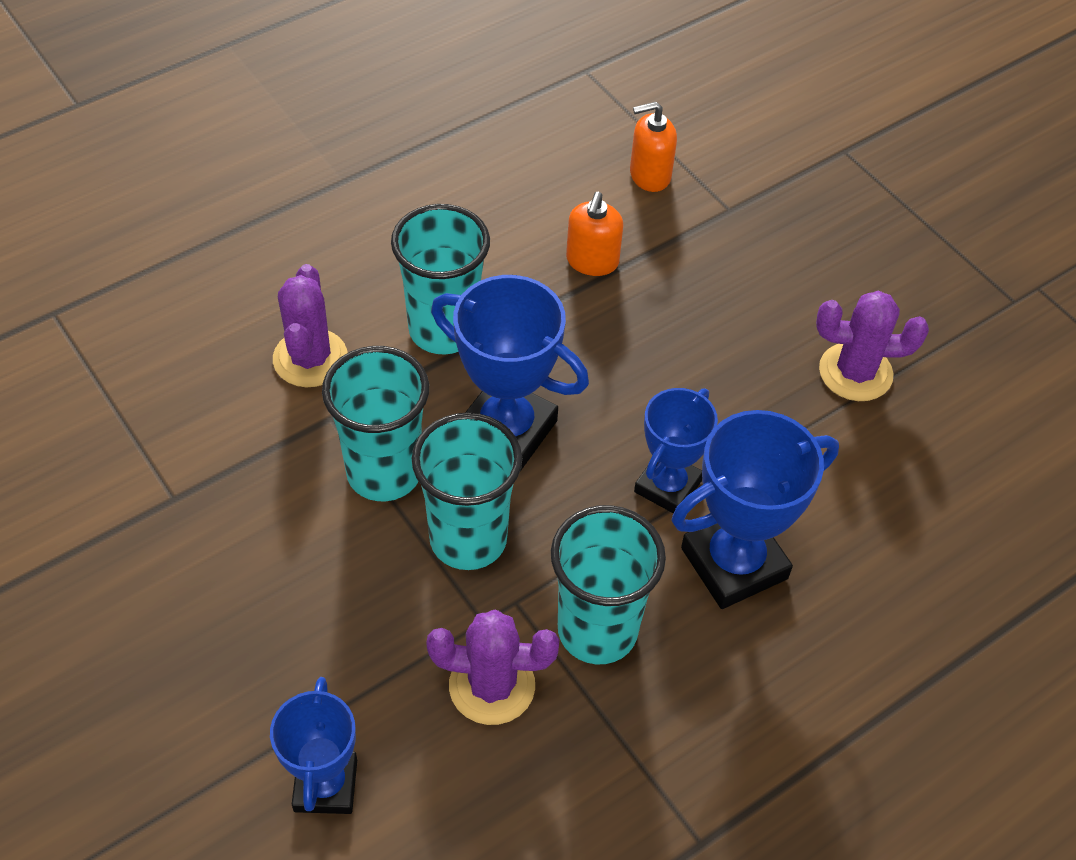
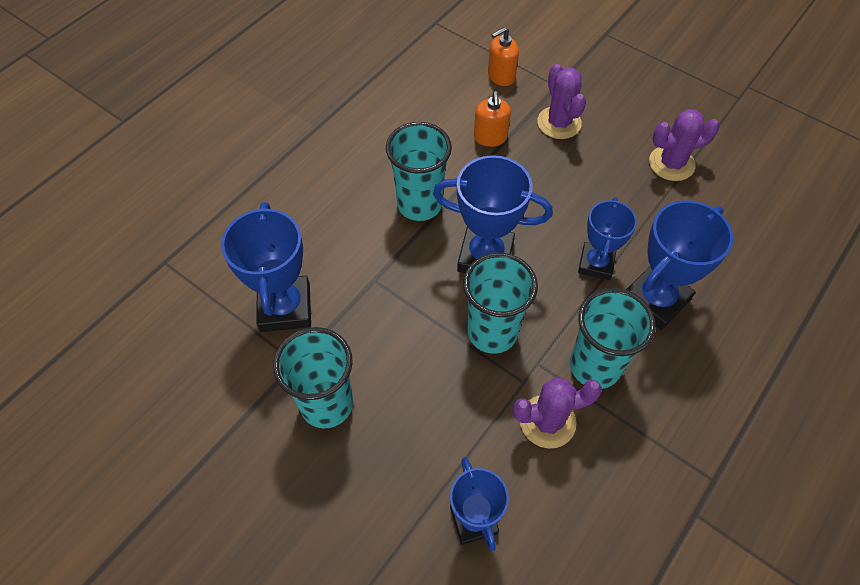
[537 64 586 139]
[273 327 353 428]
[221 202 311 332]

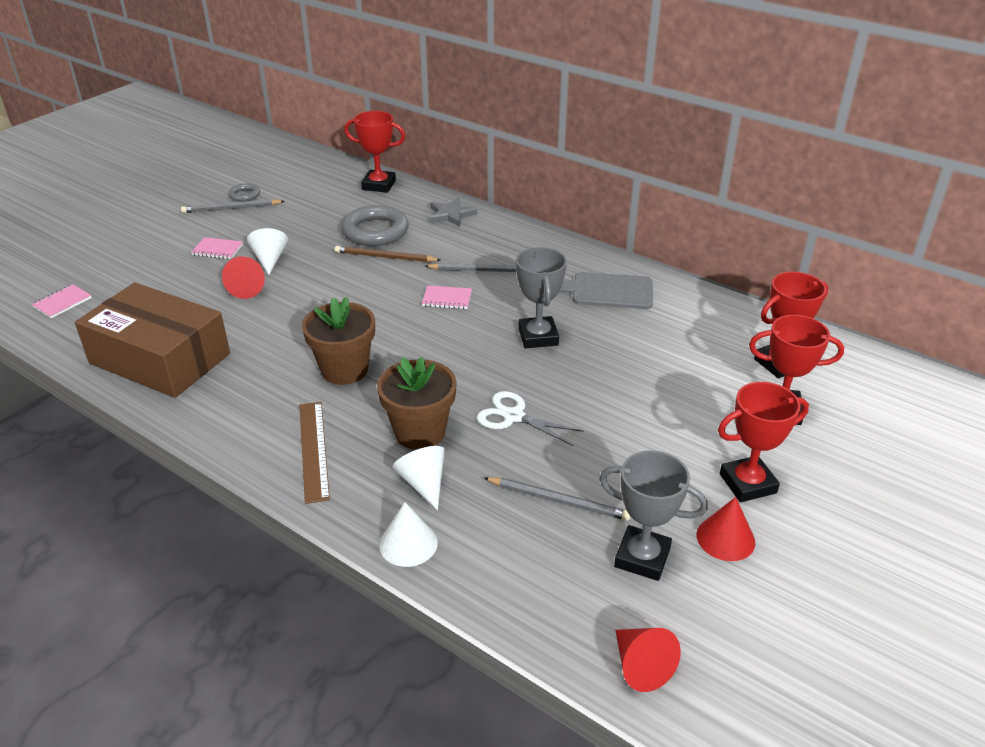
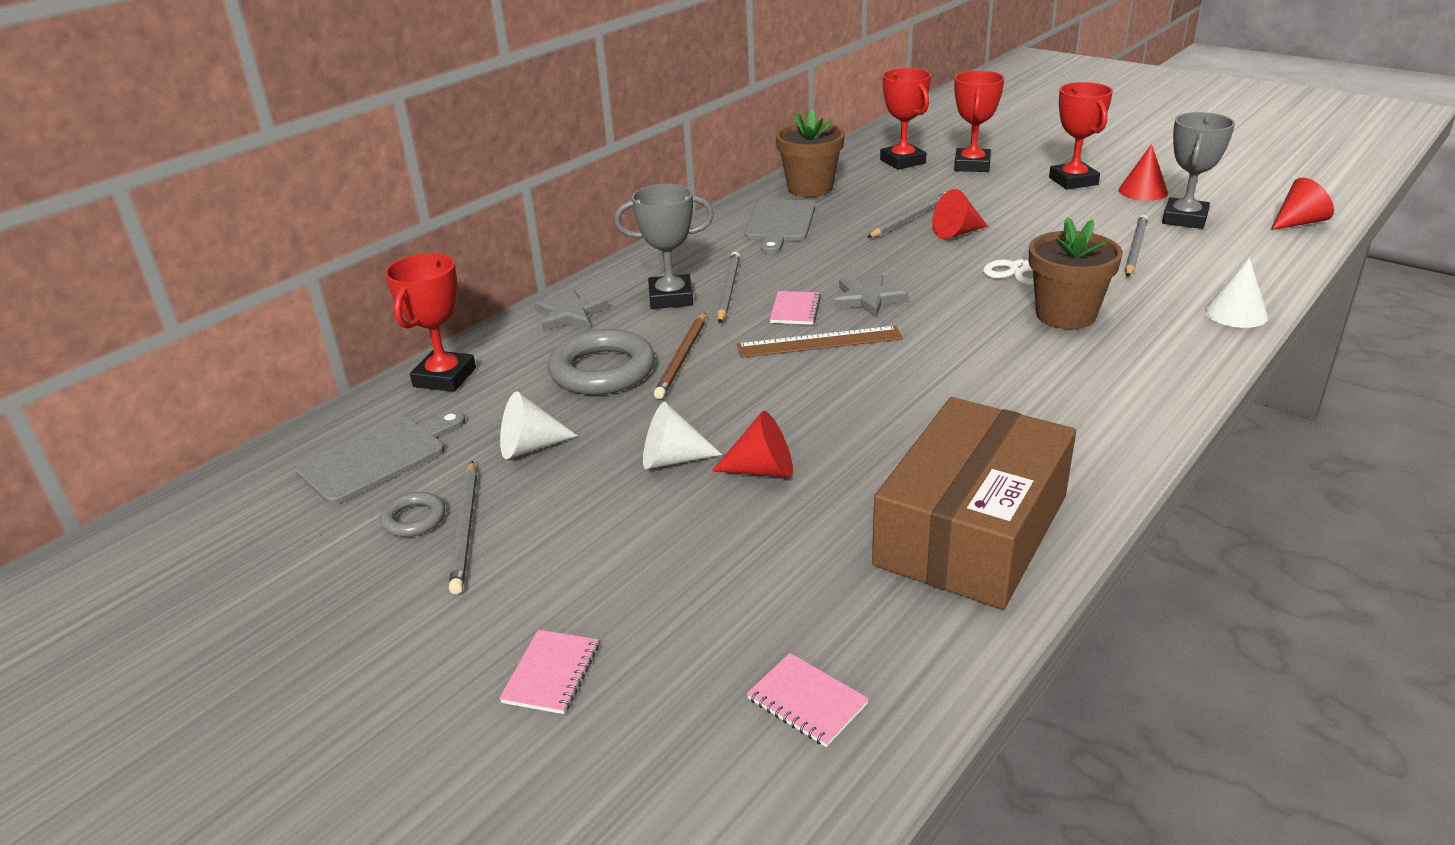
[499 630 599 714]
[737 326 903 358]
[775 109 845 197]
[500 391 578 459]
[614 184 714 309]
[295 410 465 505]
[834 275 907 317]
[867 192 946 238]
[932 189 988 239]

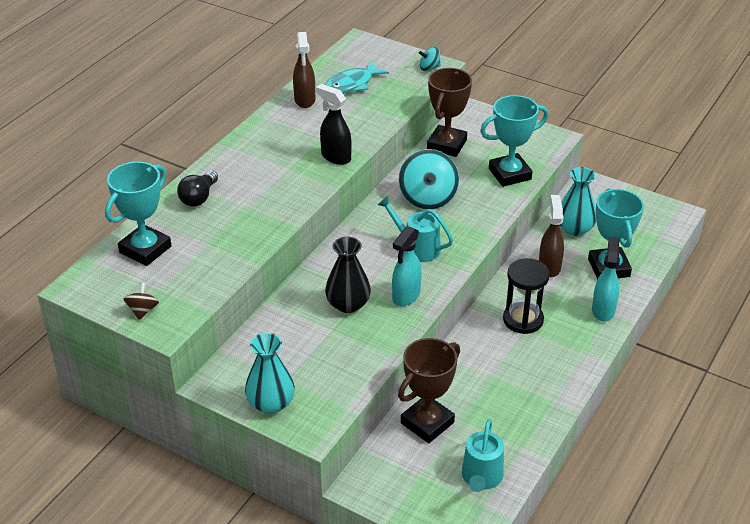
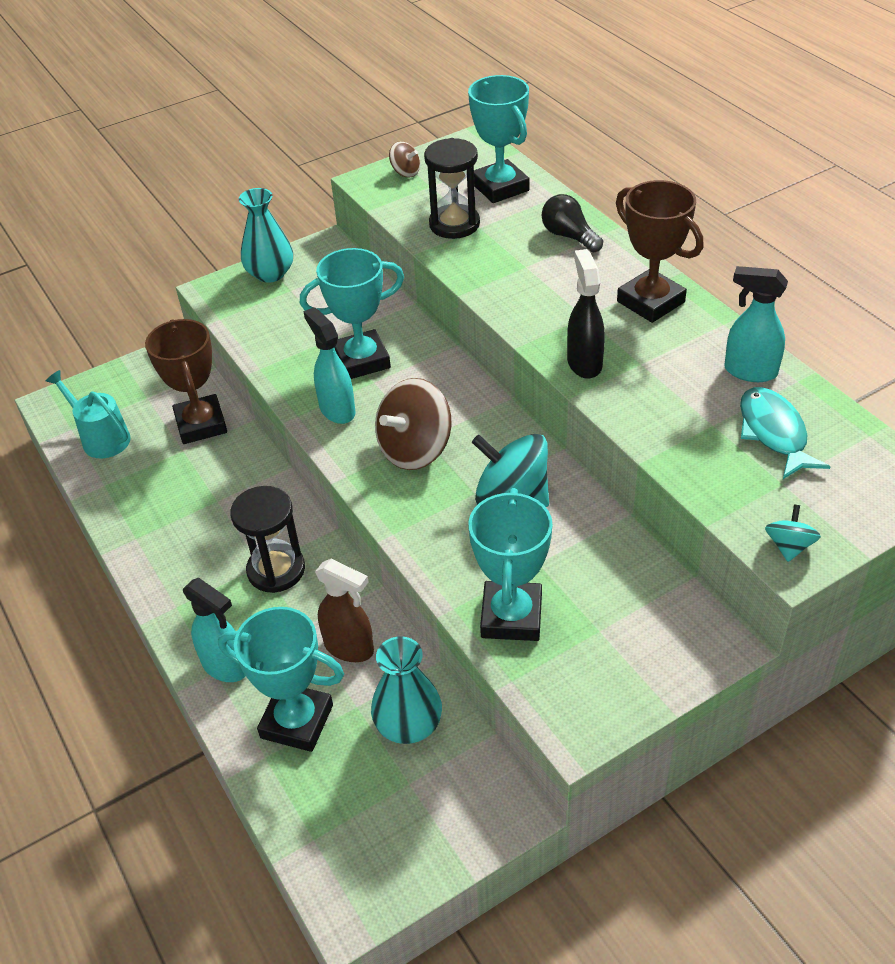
[724 266 788 382]
[567 249 605 379]
[300 248 404 379]
[375 378 451 470]
[616 180 704 323]
[424 138 480 239]

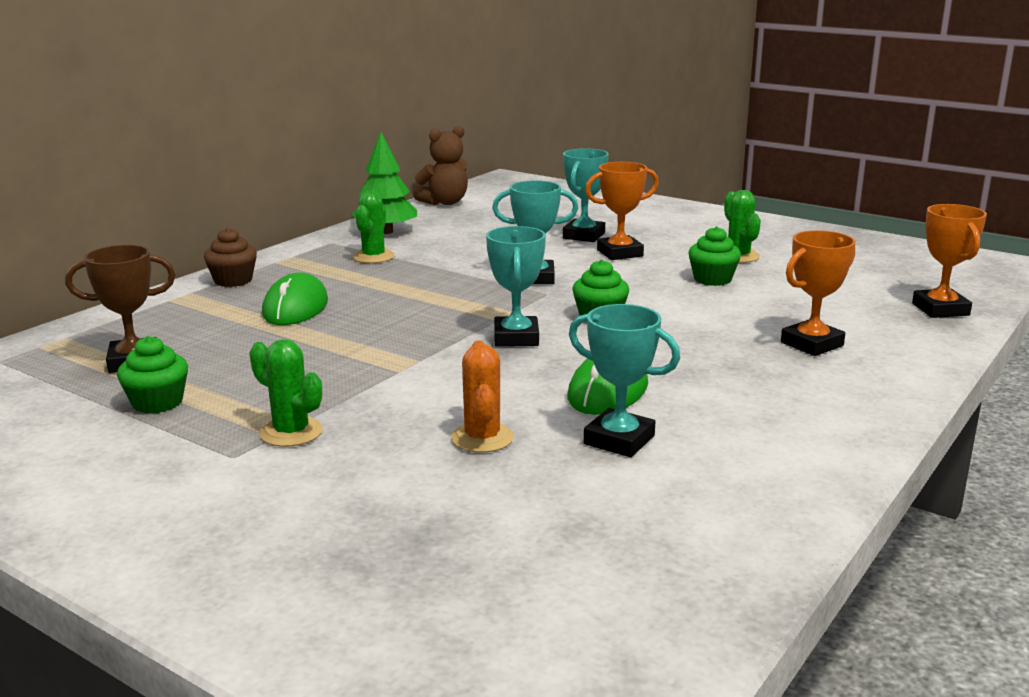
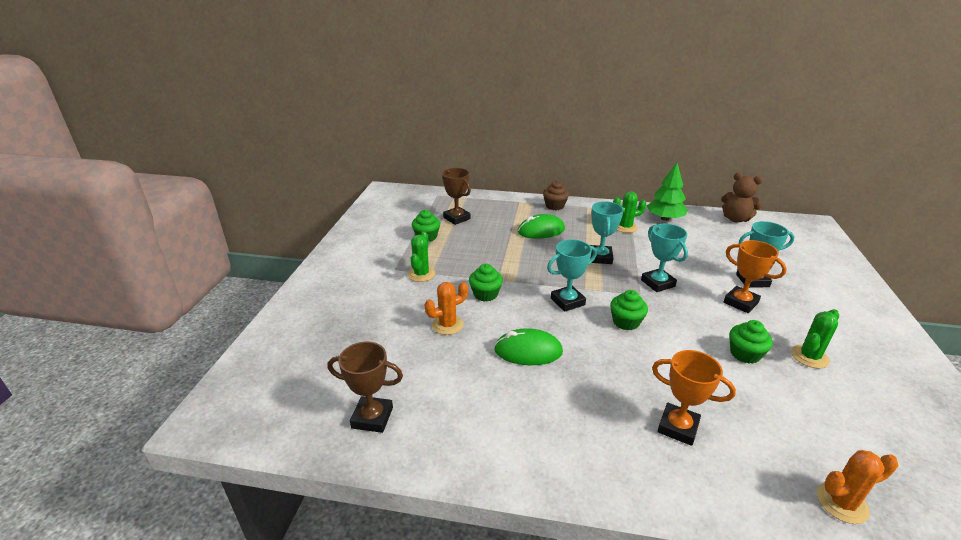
[590 201 624 264]
[817 450 898 524]
[328 341 403 433]
[469 264 503 302]

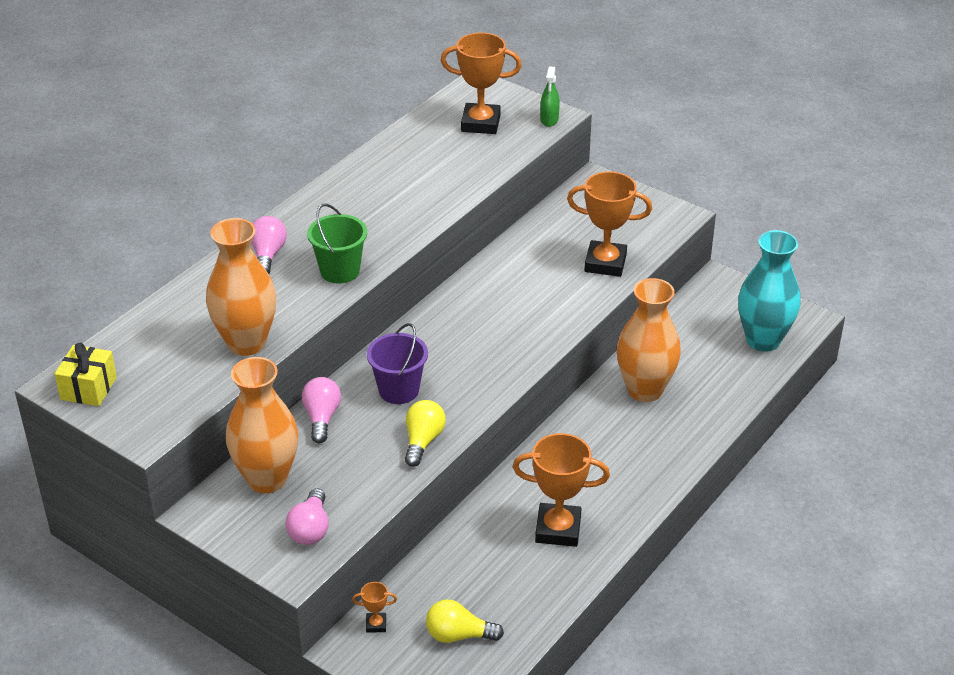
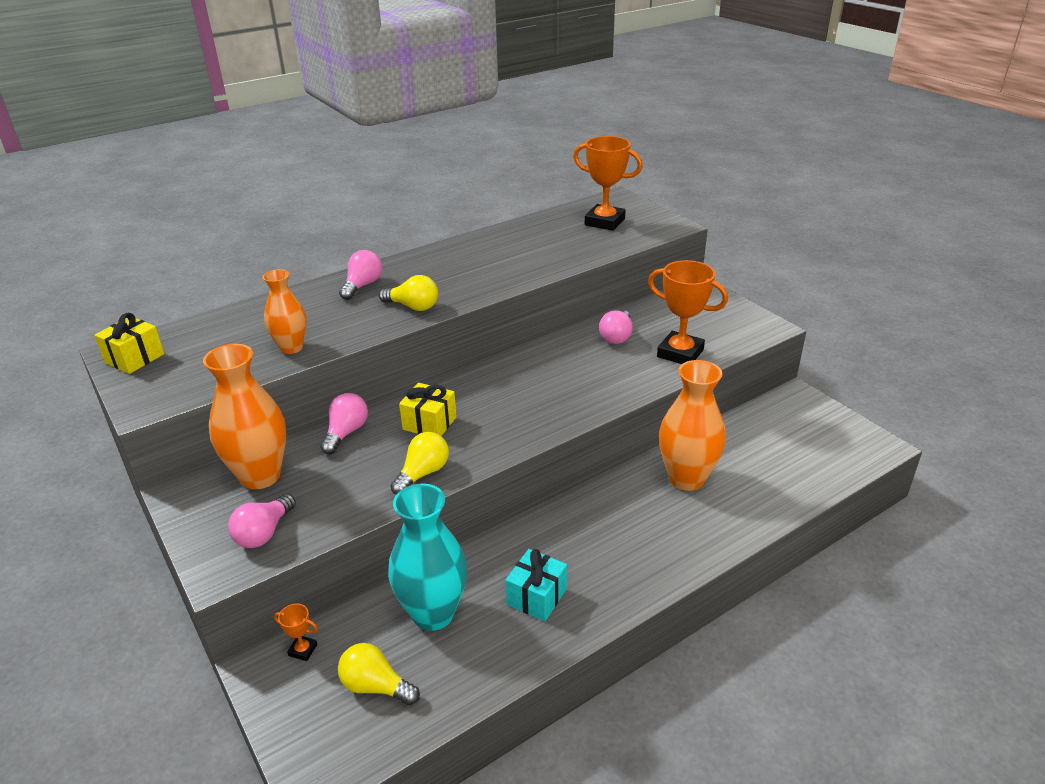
[263 269 307 354]
[379 275 438 311]
[399 383 457 436]
[506 549 567 621]
[540 66 560 127] (first image)
[388 483 467 631]
[599 310 633 344]

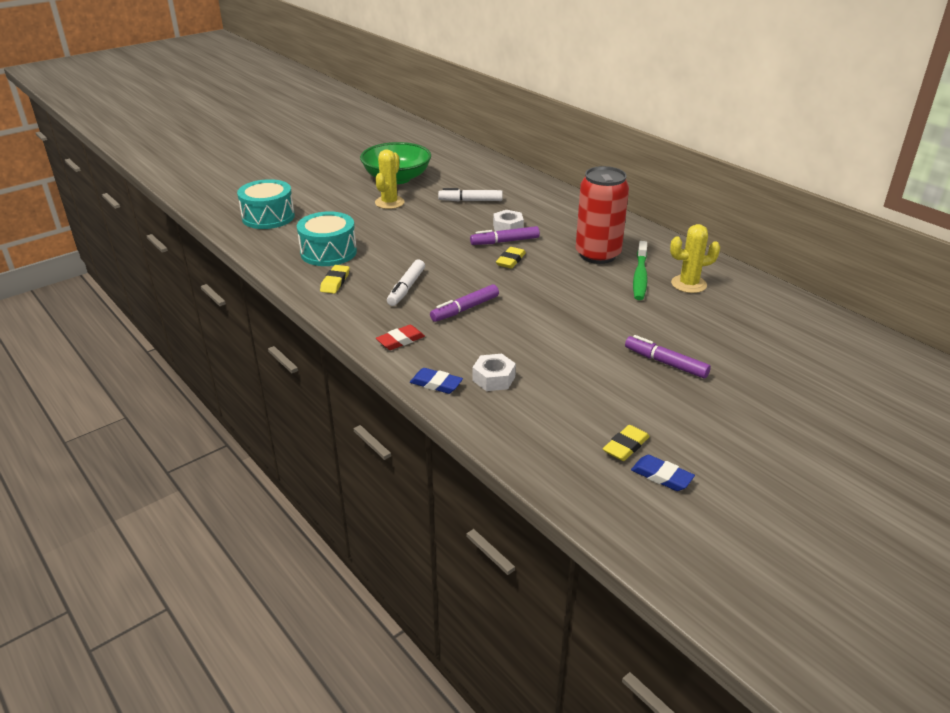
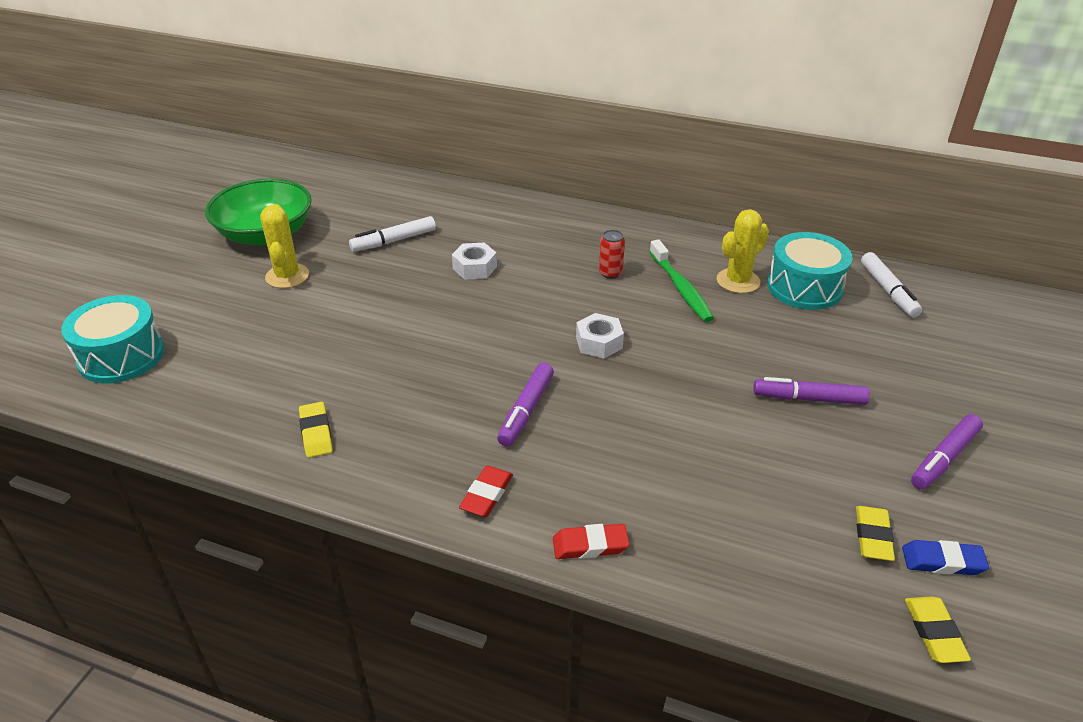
[767 232 853 310]
[861 252 922 317]
[553 524 629 559]
[911 414 983 490]
[576 313 624 358]
[905 596 971 663]
[599 230 625 279]

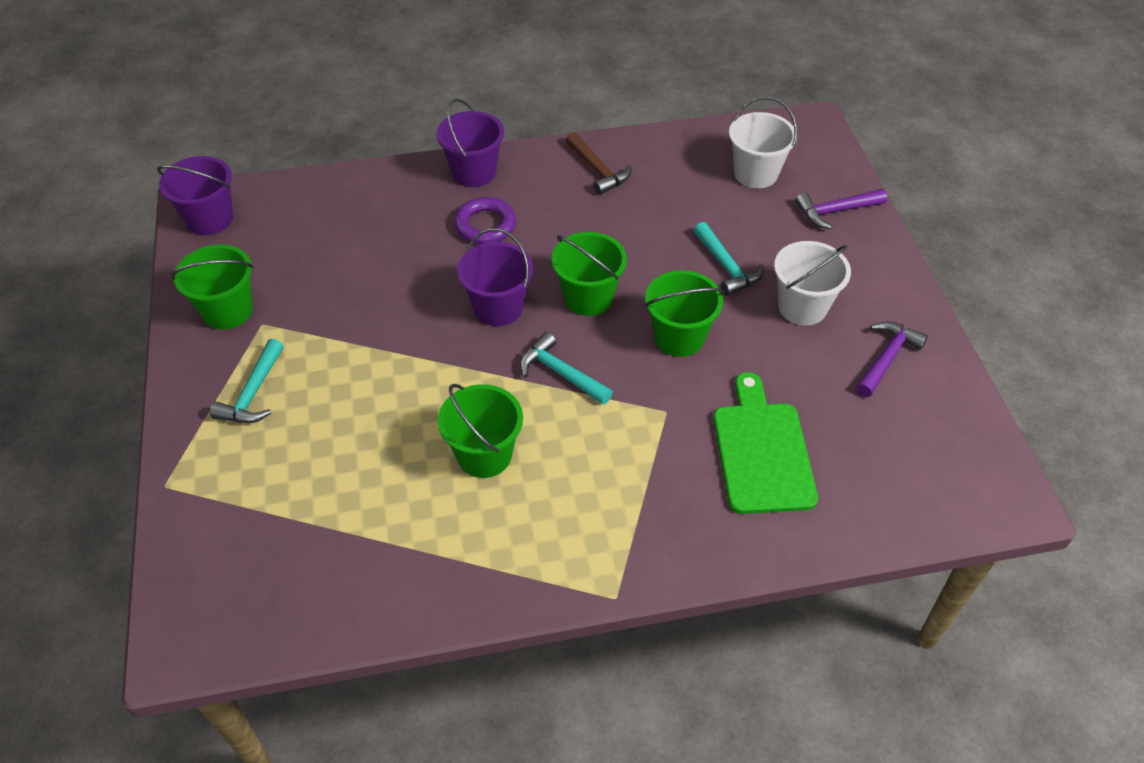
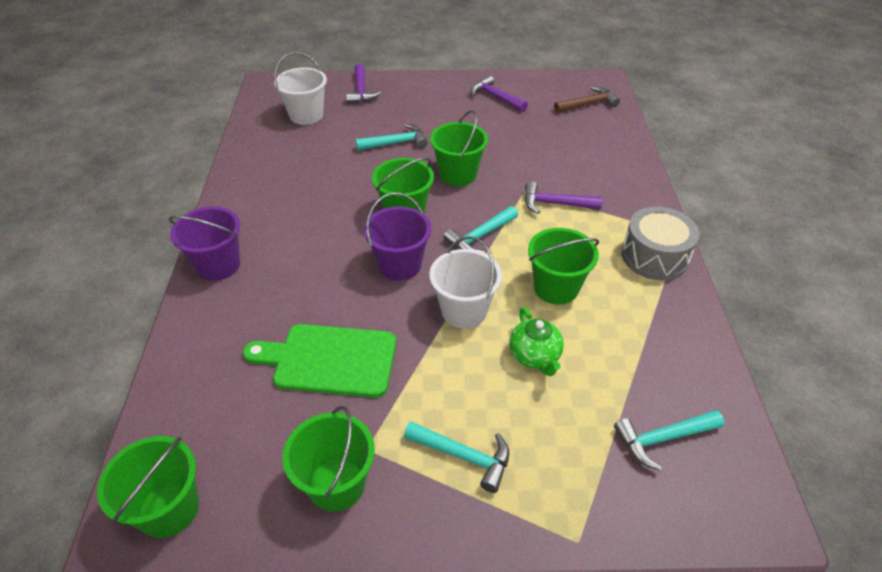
[97 436 199 538]
[454 197 516 244] (first image)
[554 86 620 113]
[243 324 396 398]
[429 236 502 328]
[509 307 564 376]
[525 181 602 214]
[614 410 724 470]
[622 207 700 281]

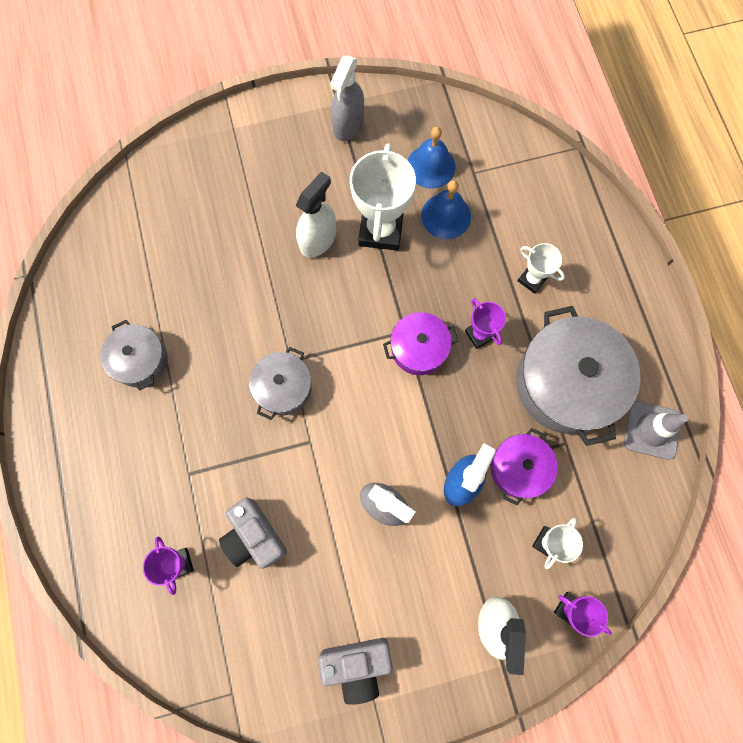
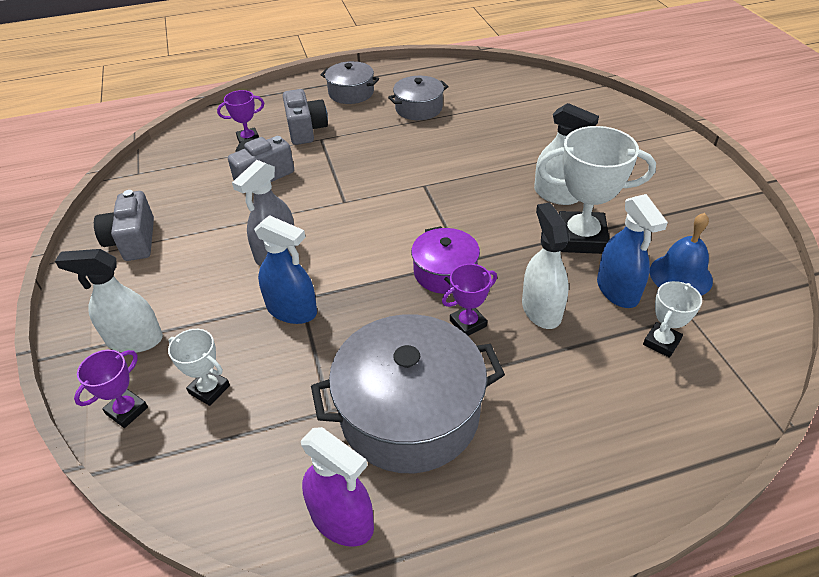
[320 61 379 104]
[330 55 364 141] (first image)
[597 194 668 308]
[491 428 558 506] (first image)
[643 281 702 358]
[301 427 374 547]
[283 89 328 145]
[522 203 569 329]

